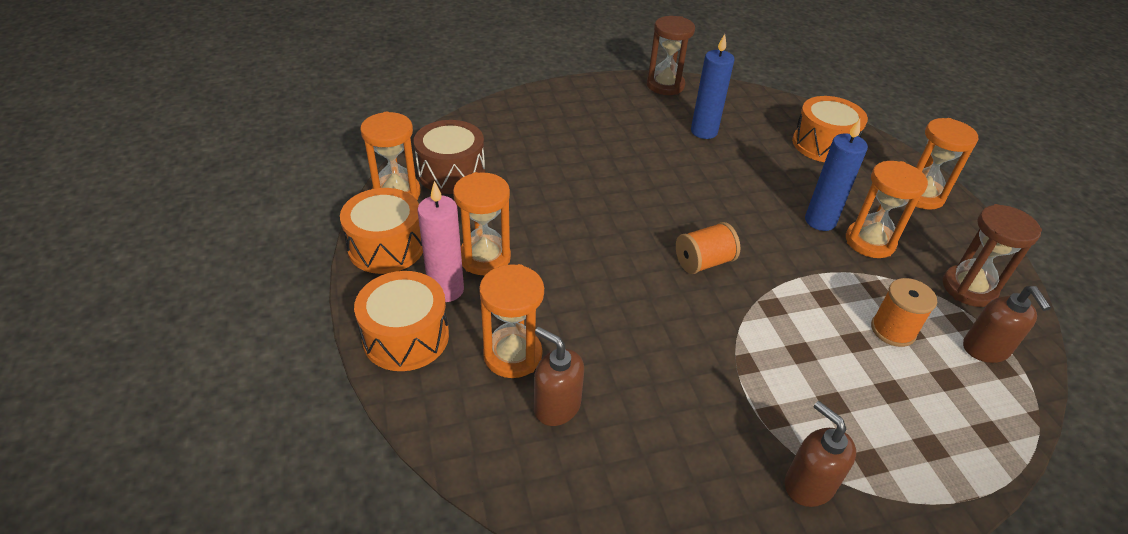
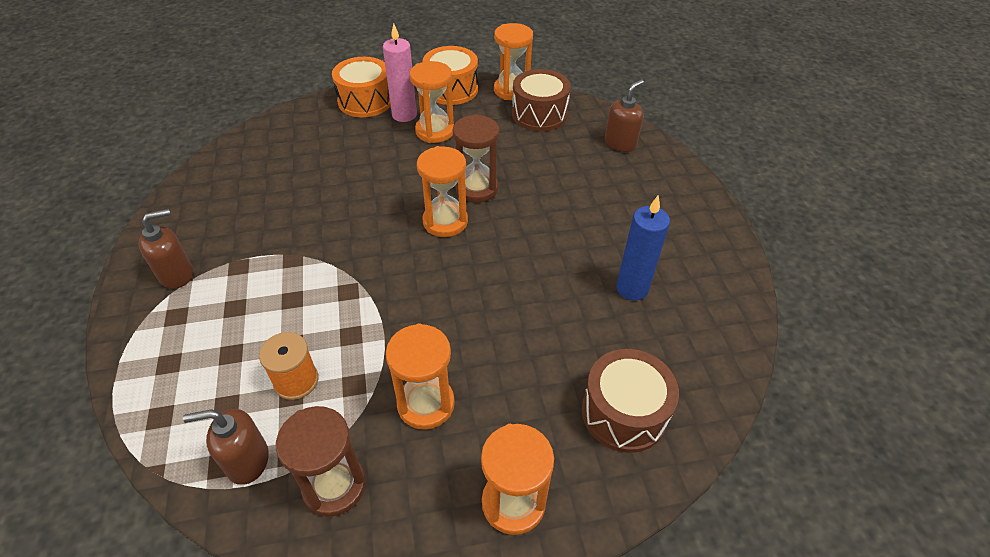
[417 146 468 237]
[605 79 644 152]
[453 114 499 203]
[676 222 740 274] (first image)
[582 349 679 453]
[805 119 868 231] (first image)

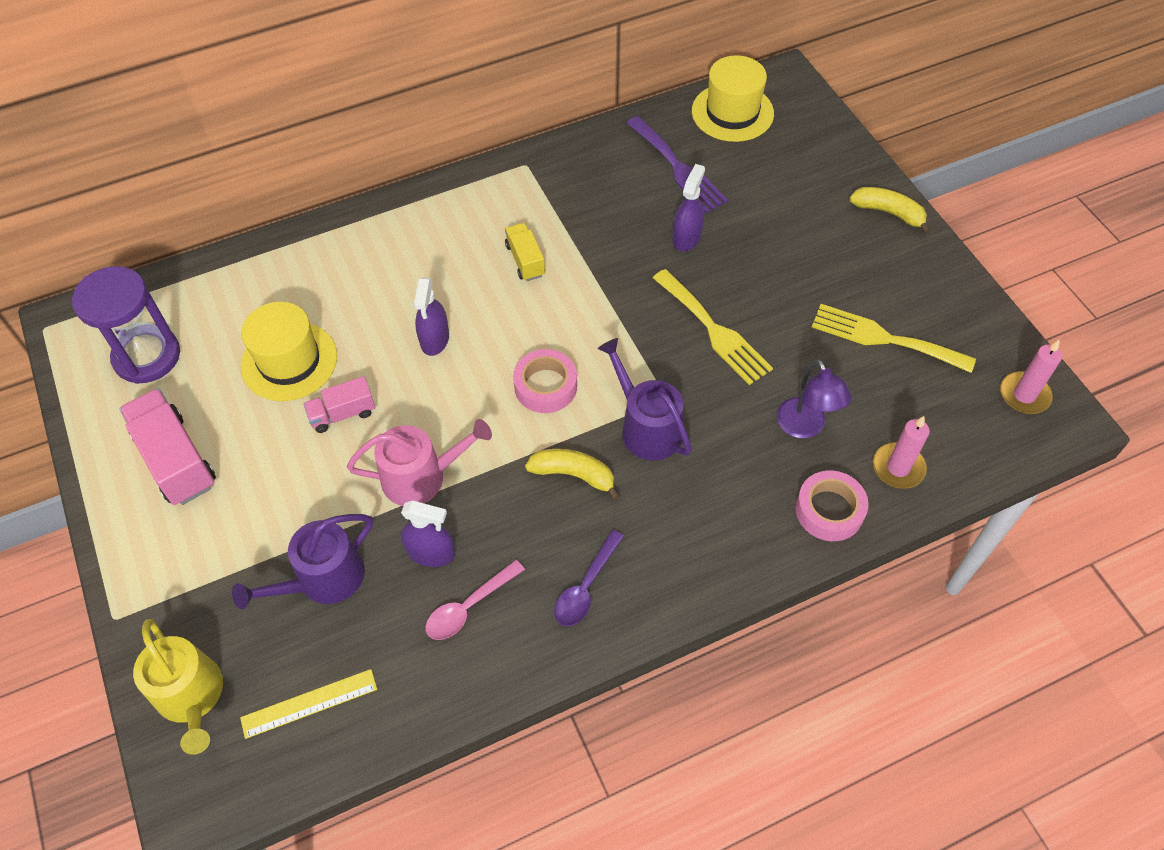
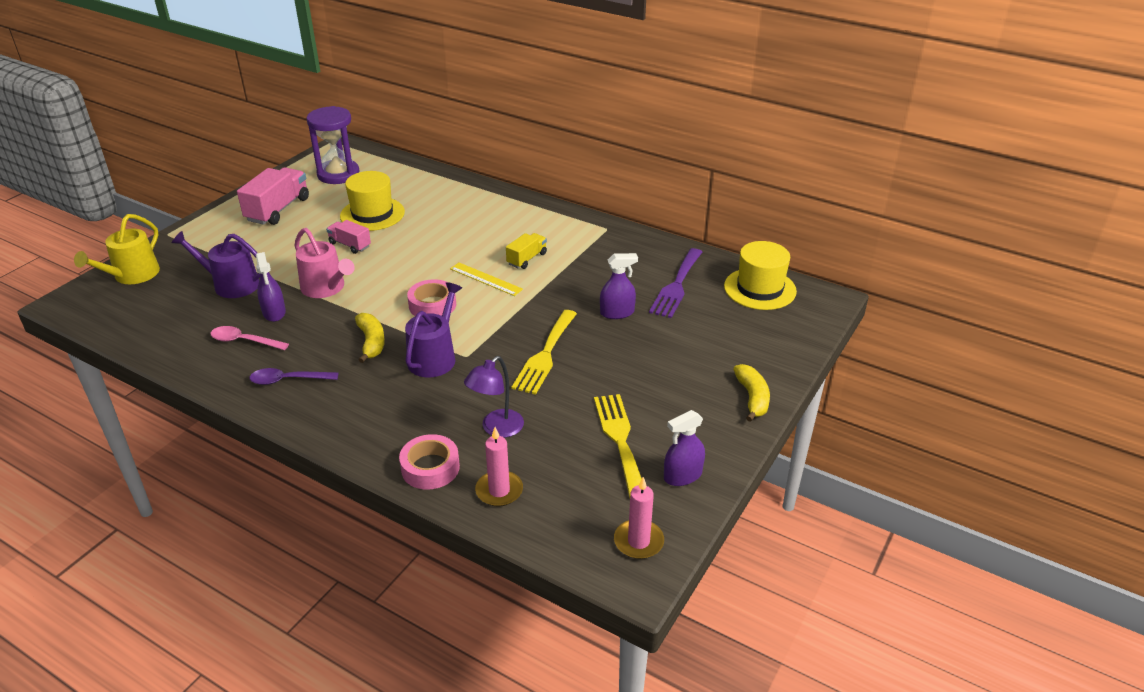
[450 263 523 296]
[664 410 705 486]

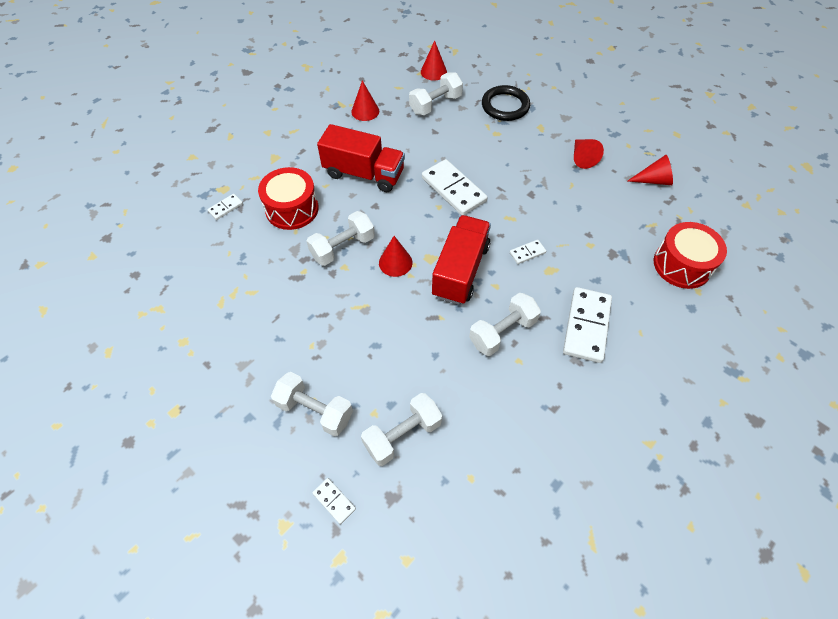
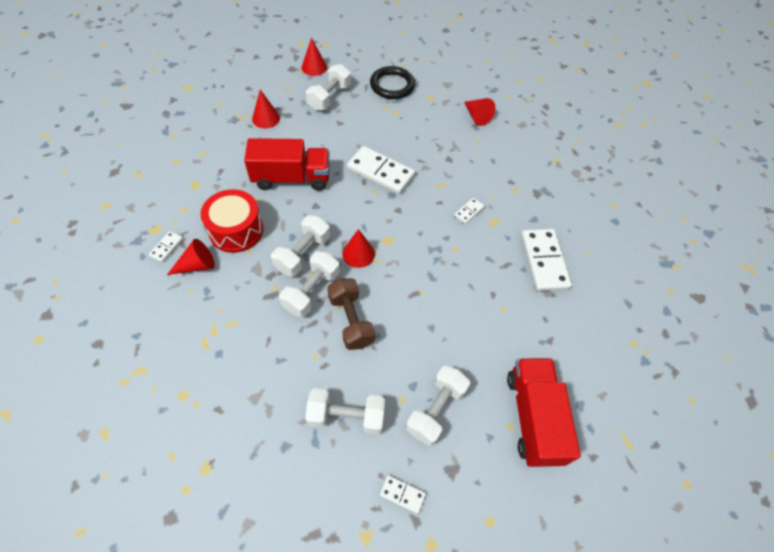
[507 358 581 467]
[279 251 340 317]
[167 239 215 275]
[654 222 727 289] (first image)
[327 278 375 350]

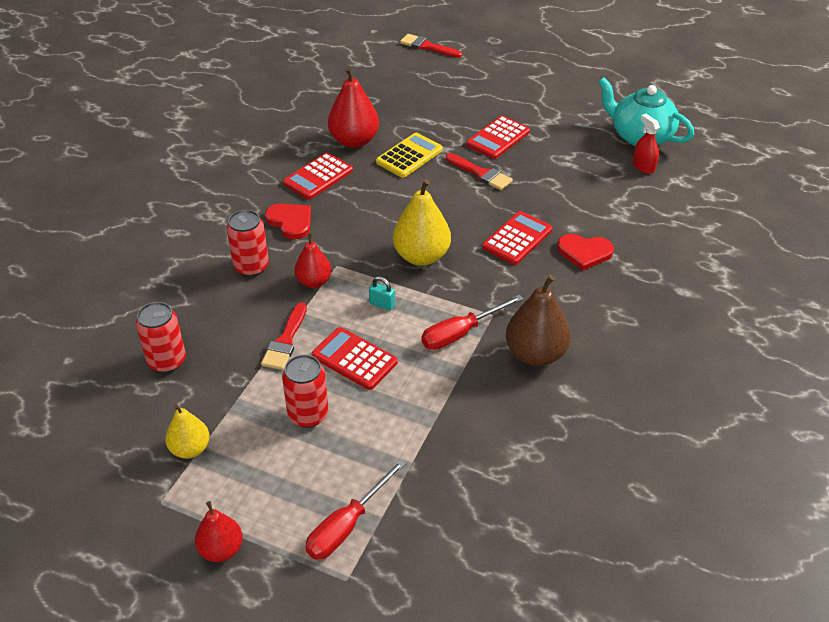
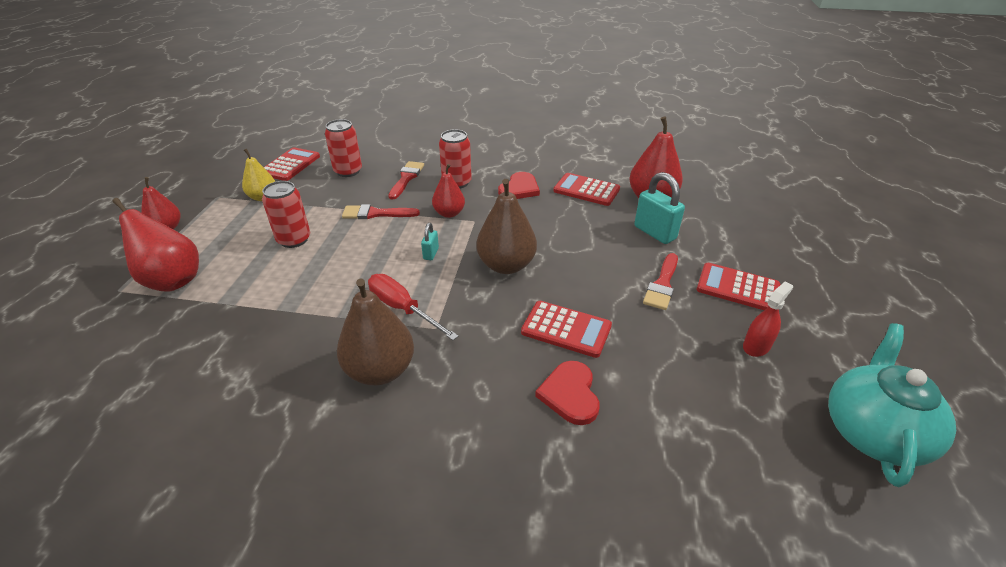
[113 198 199 292]
[264 147 320 181]
[634 172 685 244]
[476 179 537 274]
[388 161 424 199]
[743 282 793 357]

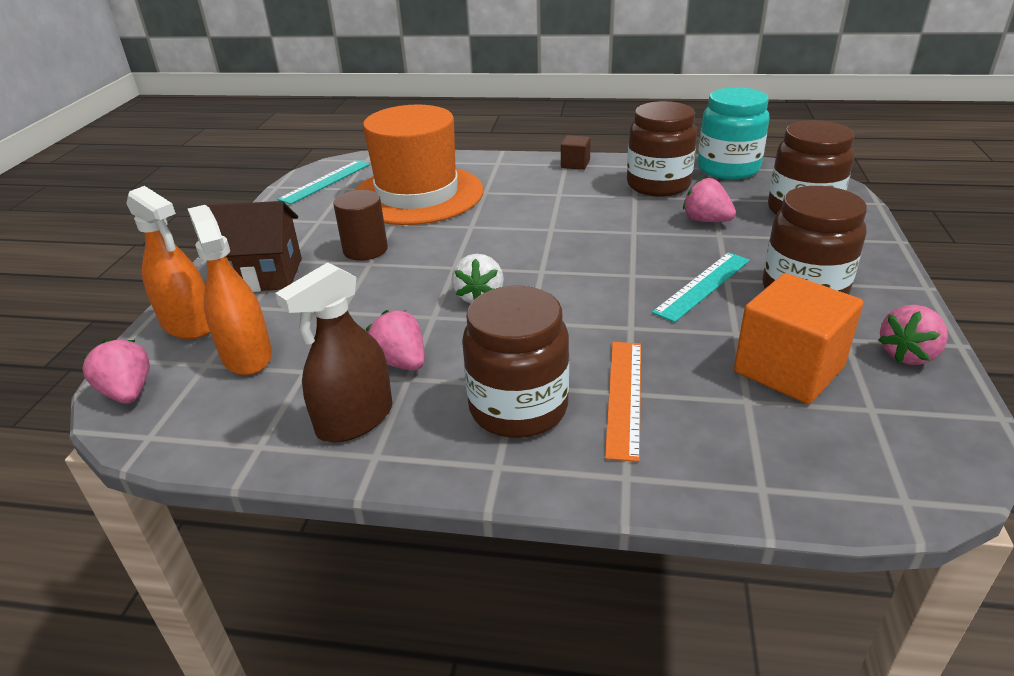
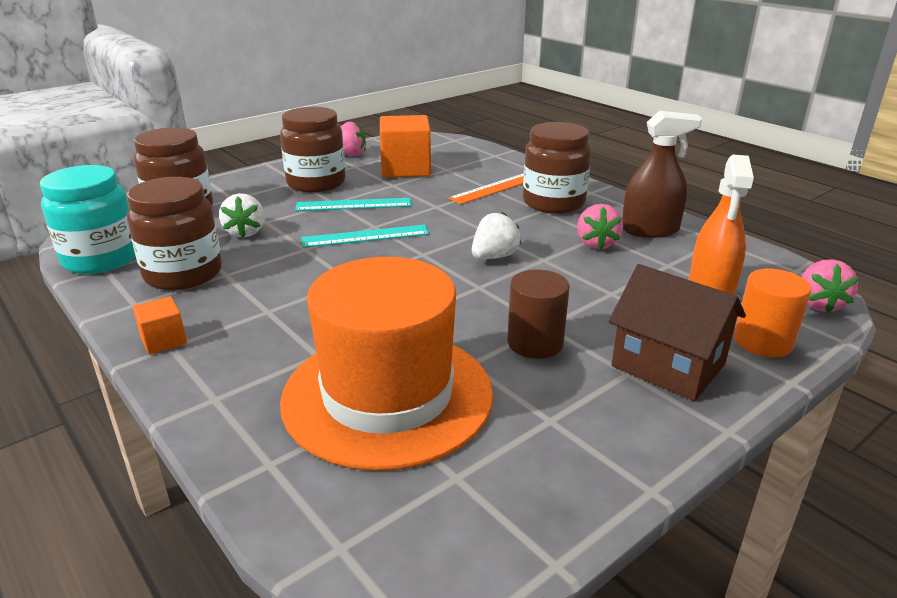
[734 269 811 357]
[301 225 429 248]
[133 296 187 354]
[219 193 265 238]

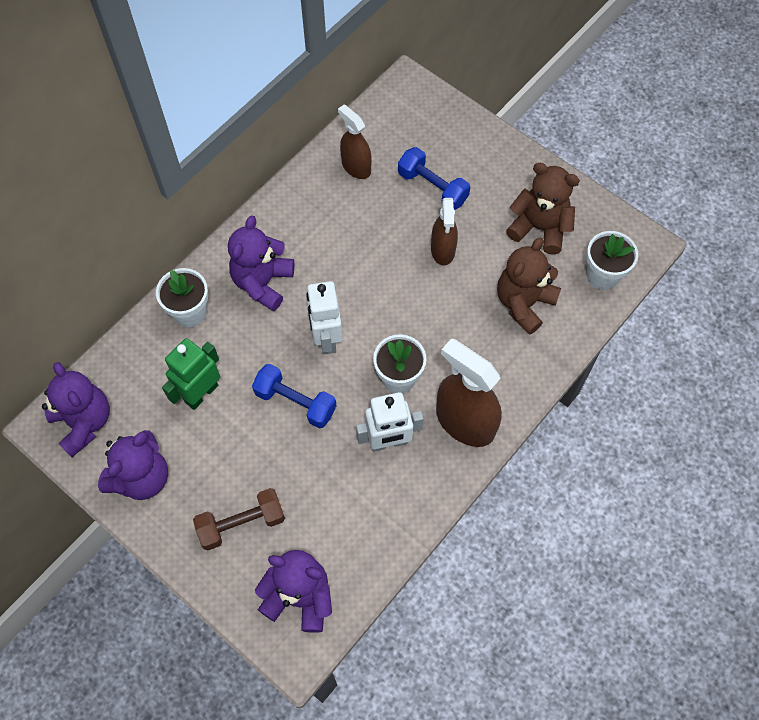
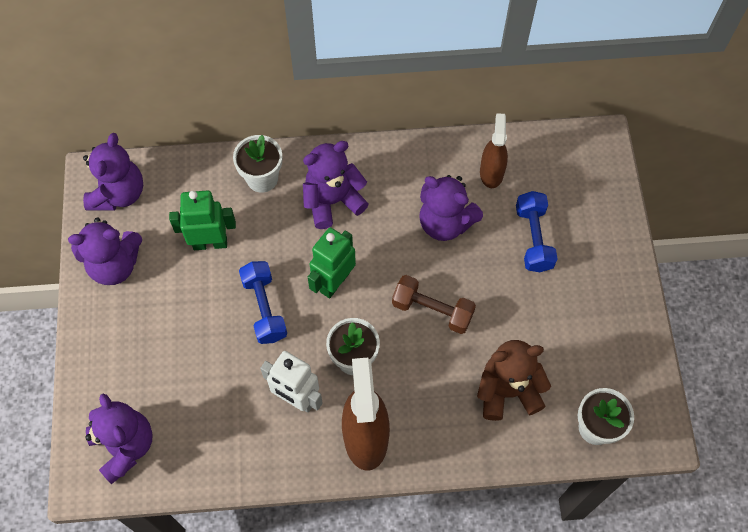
[392 275 476 334]
[308 227 356 298]
[431 198 458 265] (first image)
[506 163 580 255] (first image)
[420 175 483 241]

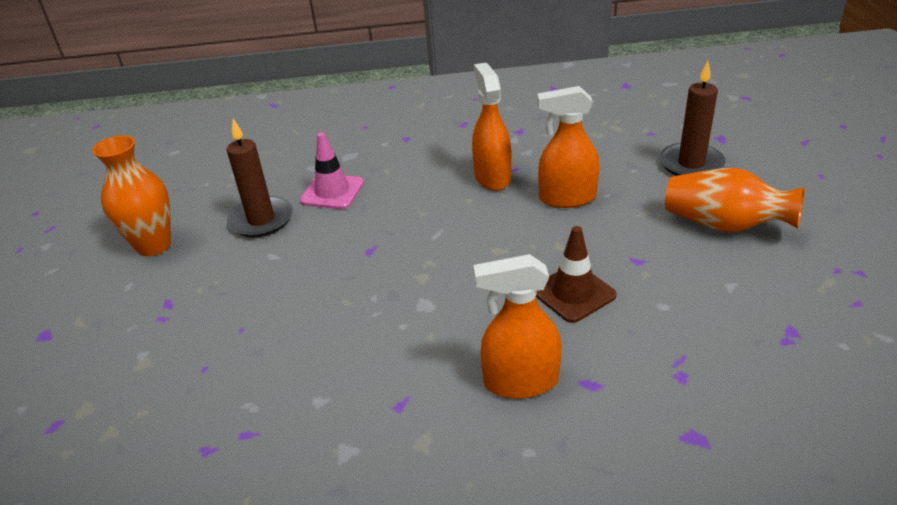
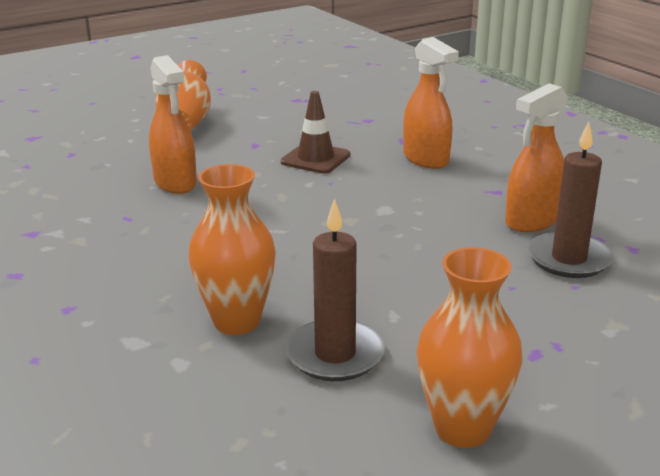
[189 164 276 335]
[505 83 568 232]
[527 122 614 278]

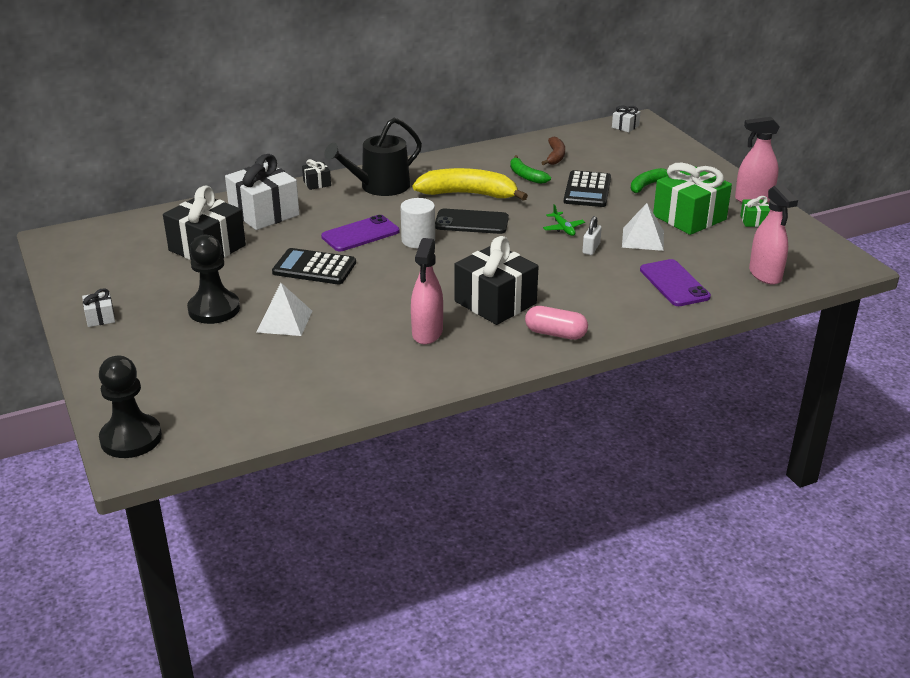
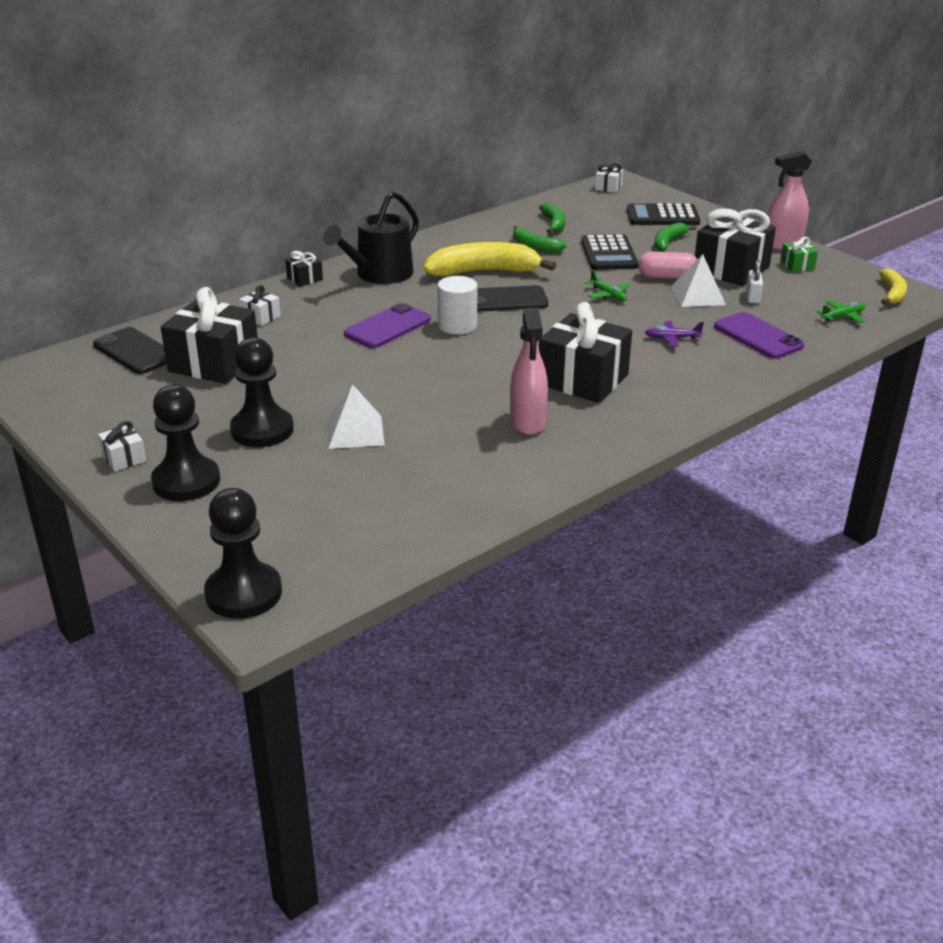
[239 285 281 326]
[627 203 700 225]
[638 252 697 279]
[539 203 565 233]
[746 260 763 303]
[695 208 776 286]
[817 300 865 323]
[93 327 167 374]
[151 385 220 501]
[645 321 704 346]
[879 268 907 304]

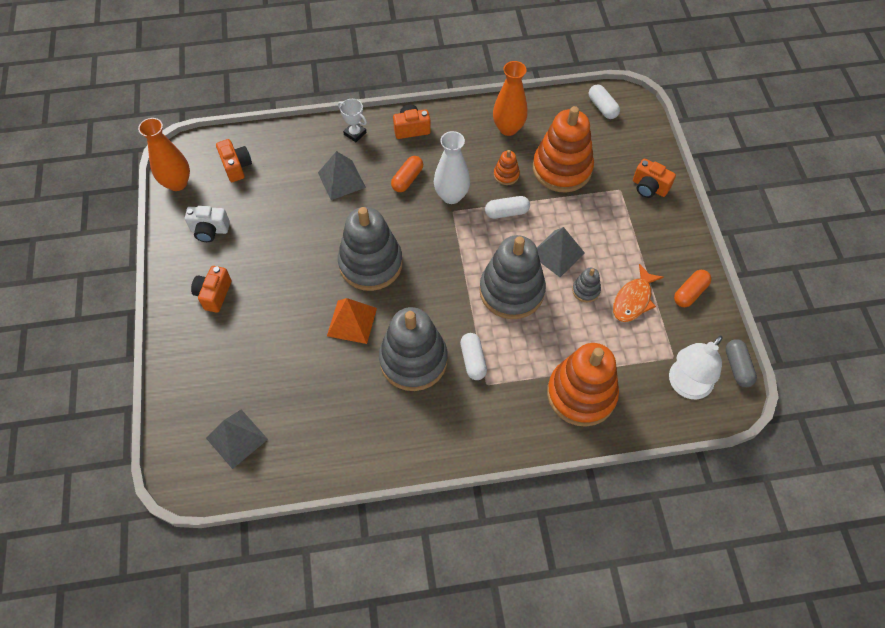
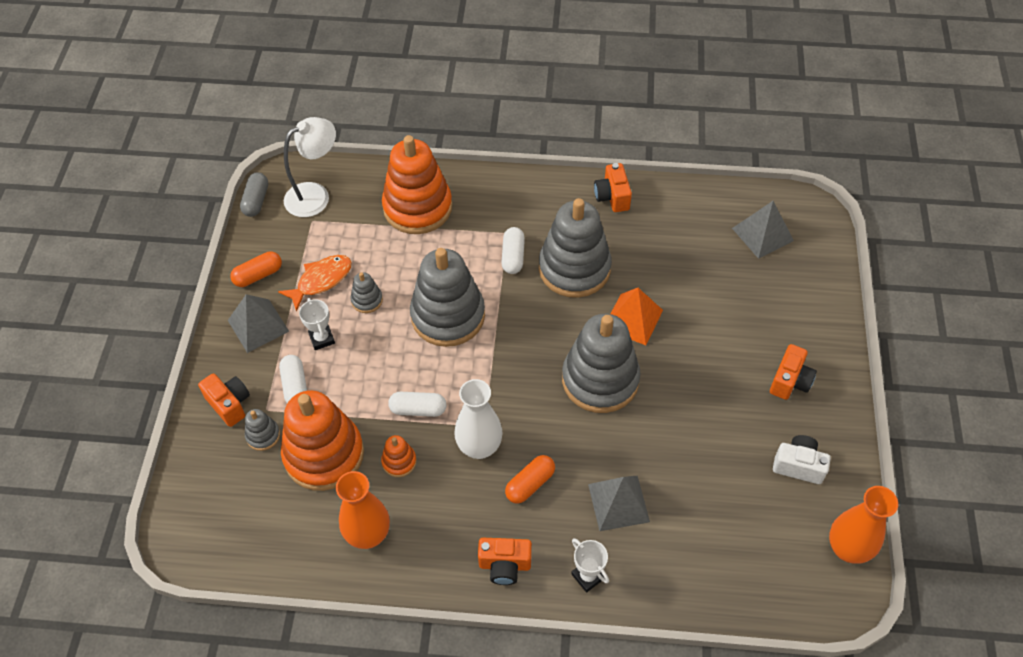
[594 163 632 212]
[228 294 289 353]
[279 355 307 403]
[245 409 280 451]
[299 298 335 350]

